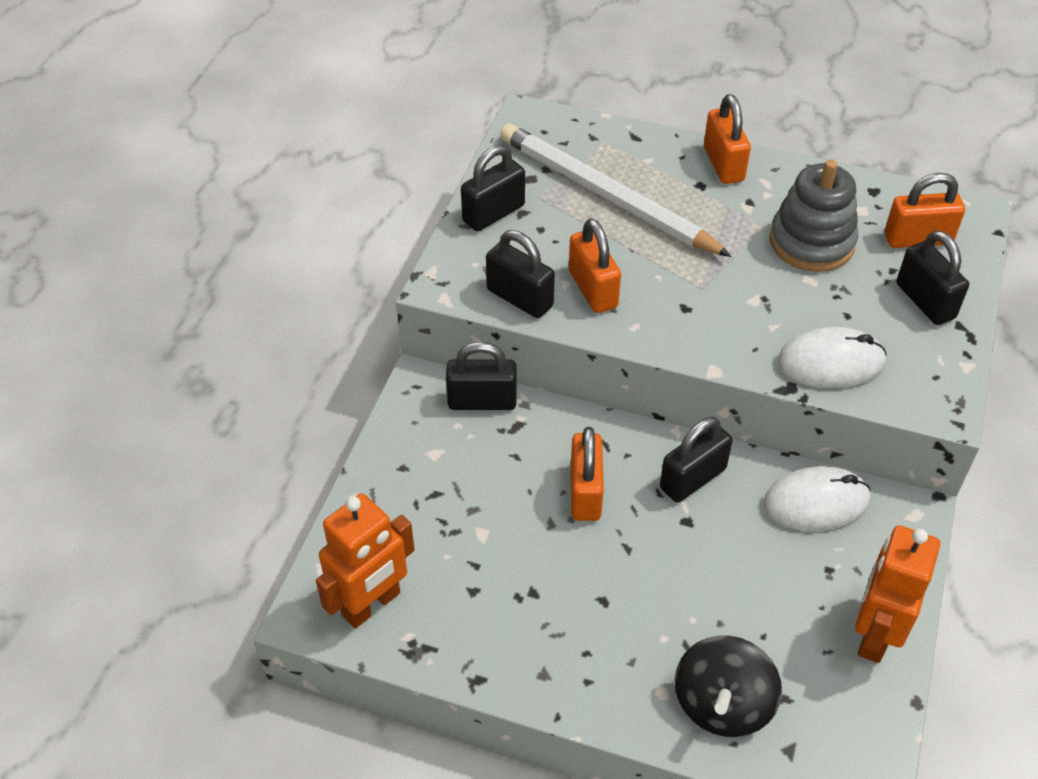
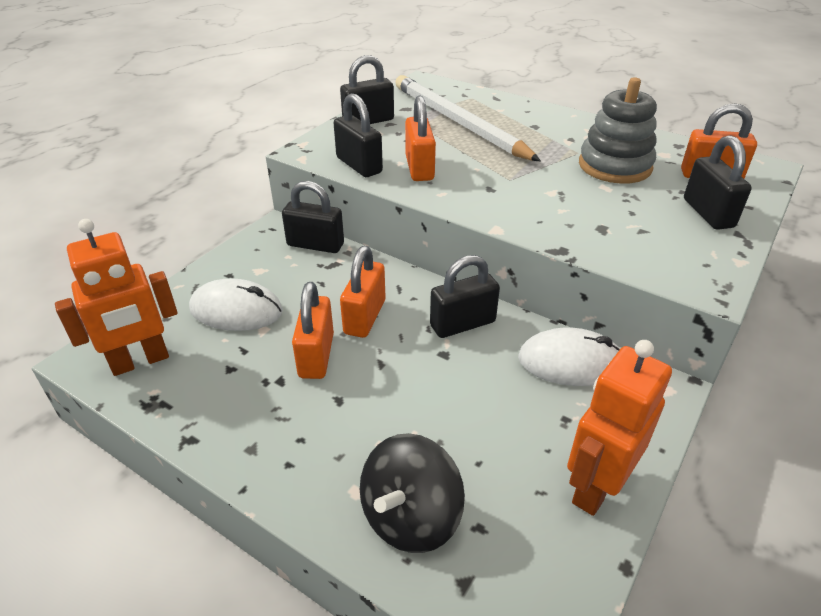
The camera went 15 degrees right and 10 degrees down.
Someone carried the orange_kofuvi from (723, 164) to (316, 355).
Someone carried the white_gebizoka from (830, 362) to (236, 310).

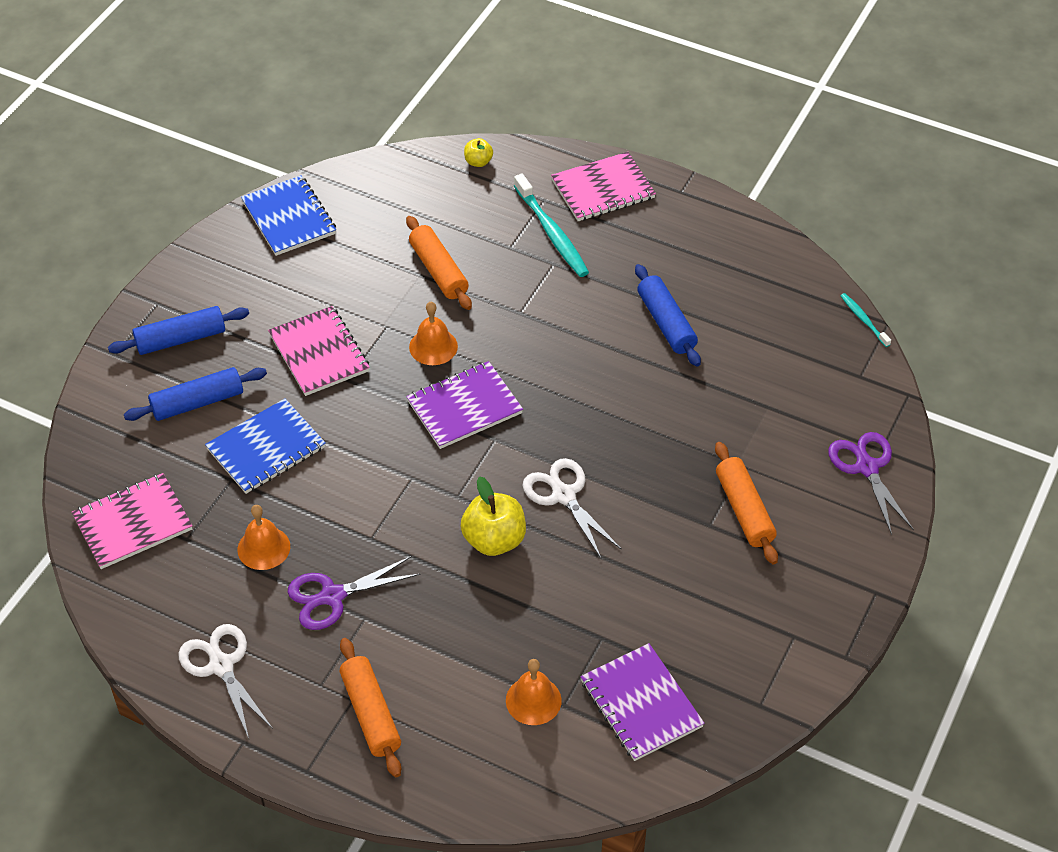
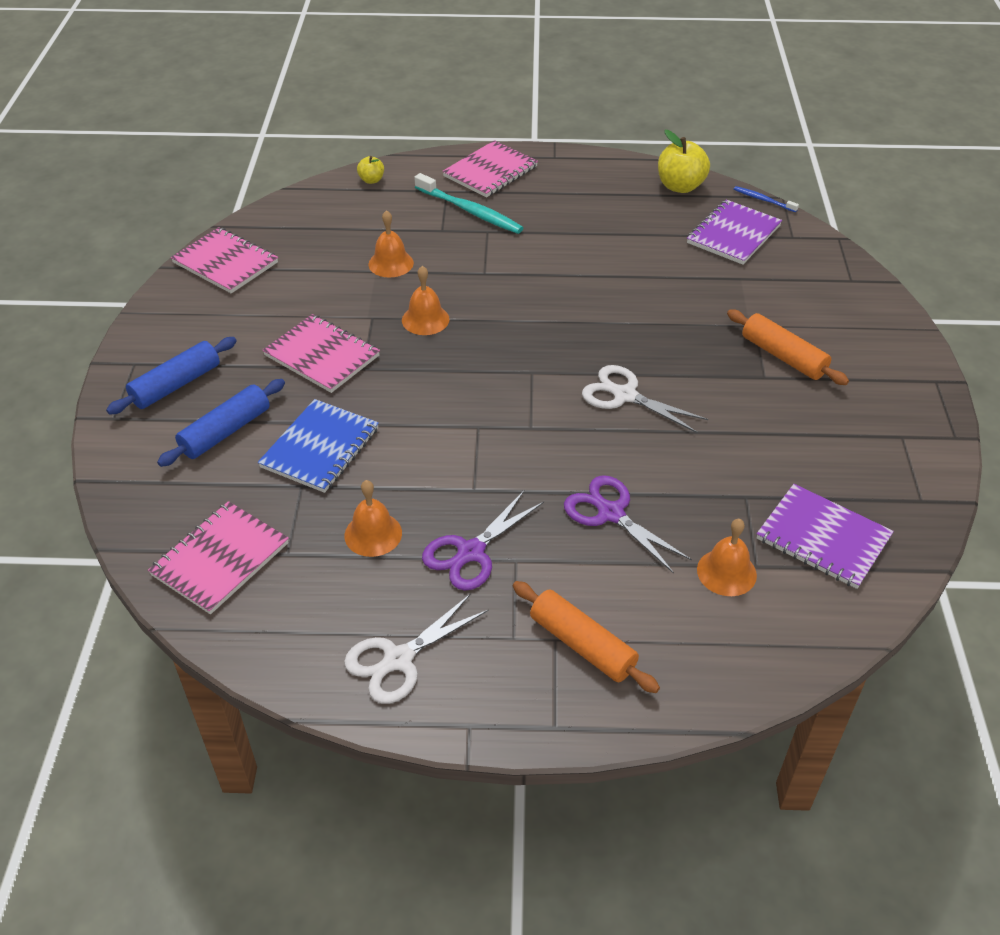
The camera went 25 degrees left and 5 degrees down.
Someone repainted the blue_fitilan at (289, 218), which became the pink_fitilan at (225, 263).
Someone swapped the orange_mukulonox at (439, 270) for the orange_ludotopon at (391, 263).
Someone took away the blue_mukulonox at (666, 323).
Someone repainted the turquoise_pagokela at (863, 319), which became the blue_pagokela at (763, 200).
Someone carried the purple_fitilan from (464, 407) to (733, 234).
Someone carried the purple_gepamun from (867, 467) to (611, 513).
Someone carried the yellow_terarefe from (494, 540) to (680, 186).
Someone rotated the white_gepamun at (221, 666) by 75 degrees counterclockwise.

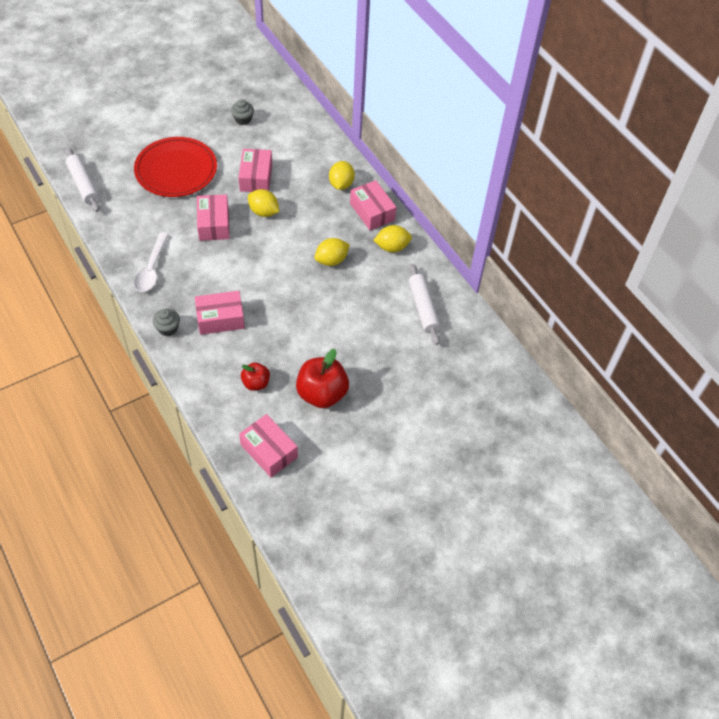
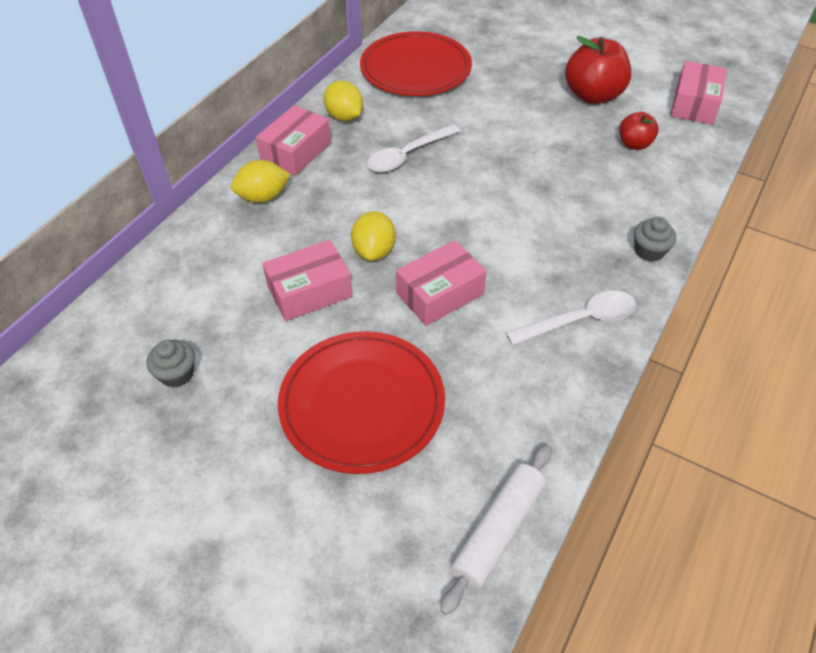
The camera went 115 degrees left and 5 degrees down.
Someone swapped the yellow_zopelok at (331, 260) for the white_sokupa at (407, 155).
Someone swapped the white_mukulonox at (423, 308) for the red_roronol at (415, 69).
Someone took away the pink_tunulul at (220, 319).

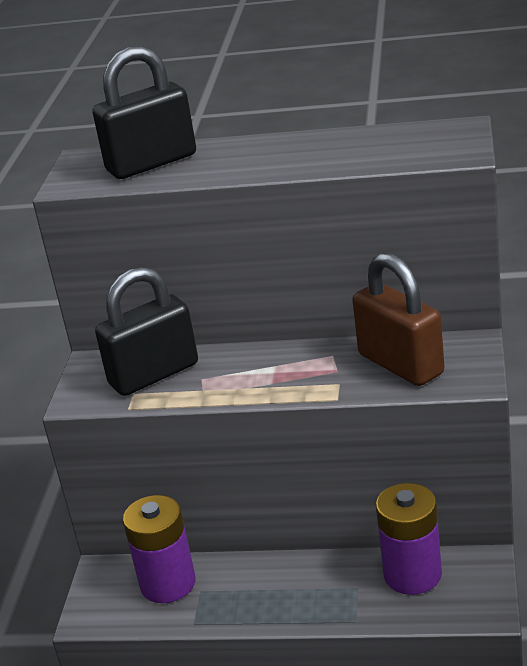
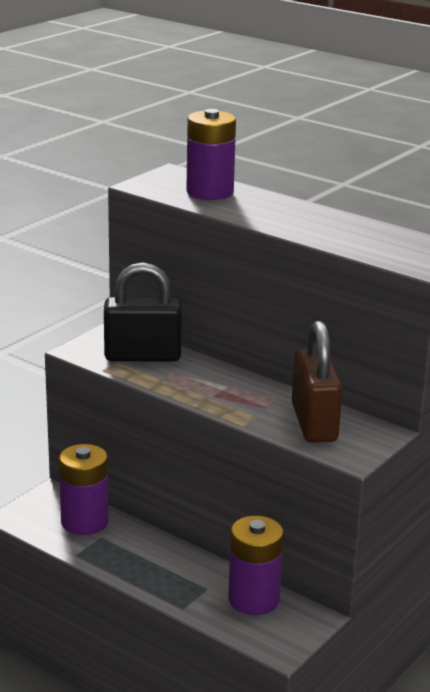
The camera went 25 degrees right and 5 degrees down.
Someone swapped the black_kofuvi at (151, 163) for the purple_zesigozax at (210, 192).

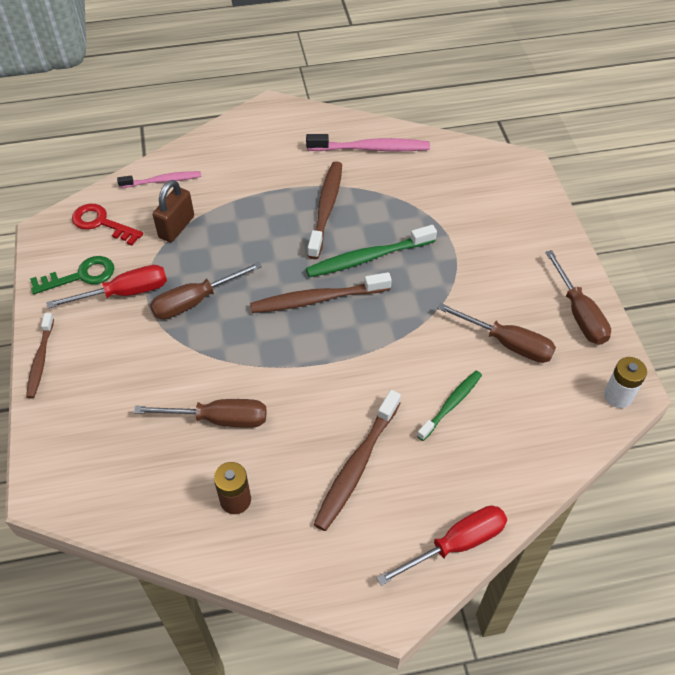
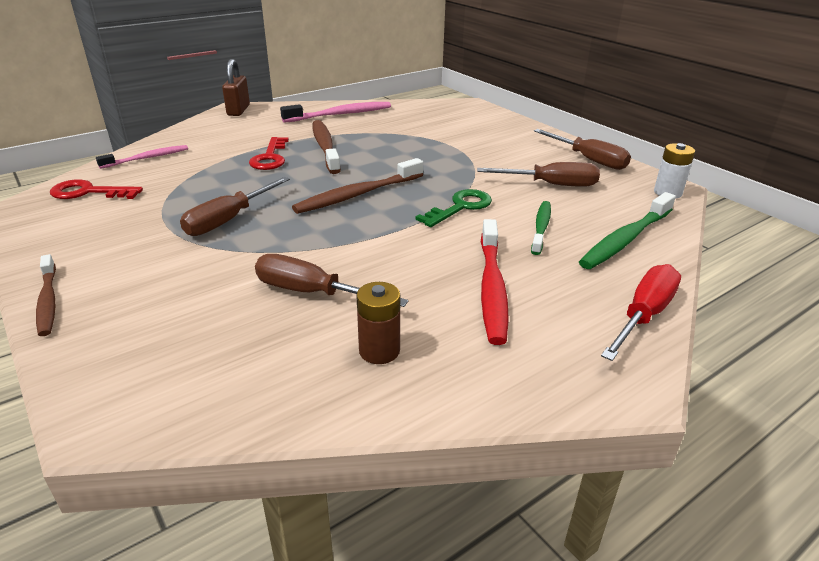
The camera went 25 degrees left and 20 degrees down.
Someone carried the brown_kofuvi from (176, 227) to (238, 110).
Someone carried the green_pagokela from (368, 258) to (625, 239).
Someone carried the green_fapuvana from (81, 276) to (460, 207).
Someone took away the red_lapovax at (125, 293).
Someone repainted the brown_pagokela at (356, 466), which became the red_pagokela at (492, 288).
Someone rotated the brown_lapovax at (219, 419) by 135 degrees counterclockwise.
Someone put down the red_fapuvana at (270, 158).

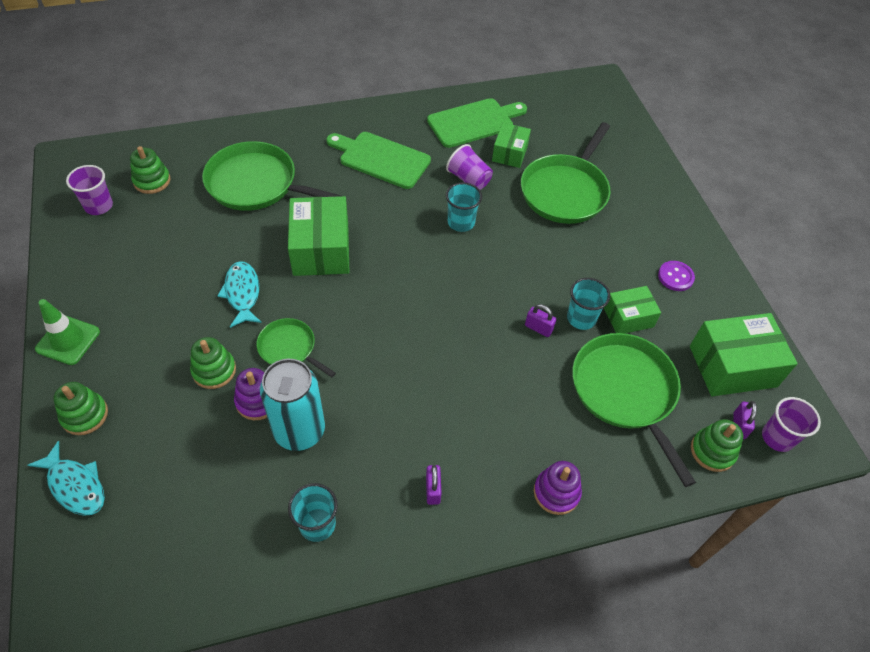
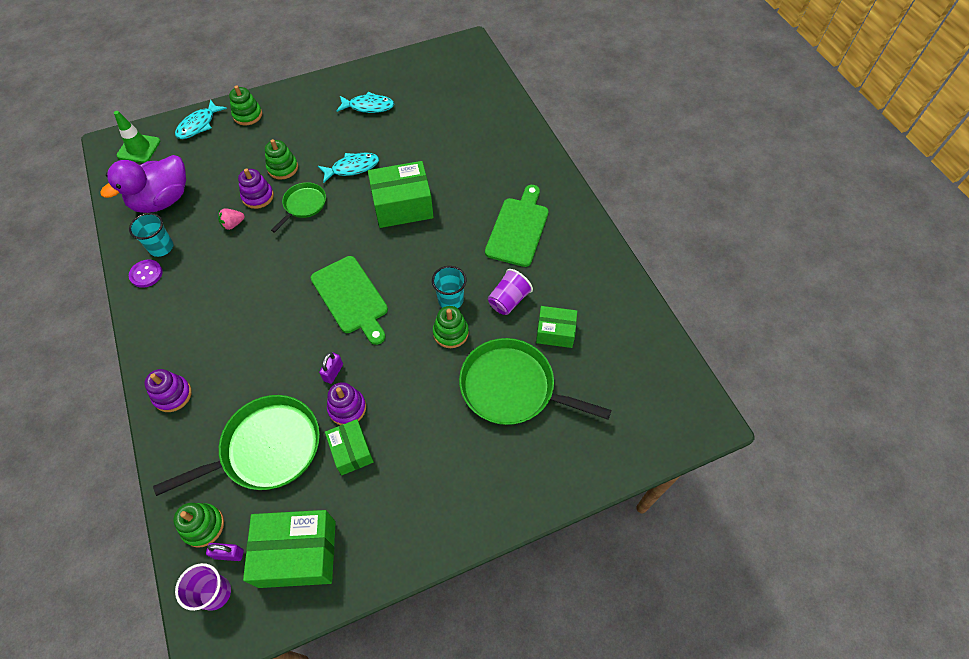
The camera went 85 degrees right and 5 degrees up.
Someone carried the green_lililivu from (474, 122) to (351, 298).
Someone took away the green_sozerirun at (256, 184).
Someone carried the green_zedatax from (152, 181) to (450, 333).
Someone took away the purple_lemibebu at (99, 206).
Someone carried the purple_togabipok from (675, 277) to (146, 274).
Someone swapped the turquoise_lemibebu at (581, 318) for the purple_zedatax at (347, 408).
Someone carried the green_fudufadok from (68, 340) to (139, 148).
Someone rotated the green_tunulul at (732, 366) by 75 degrees counterclockwise.
Someone swapped the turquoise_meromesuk at (299, 431) for the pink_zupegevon at (233, 224).
Someone took away the purple_kofuvi at (433, 490).
Someone put down the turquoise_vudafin at (368, 106).
Someone put down the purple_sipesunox at (162, 200).

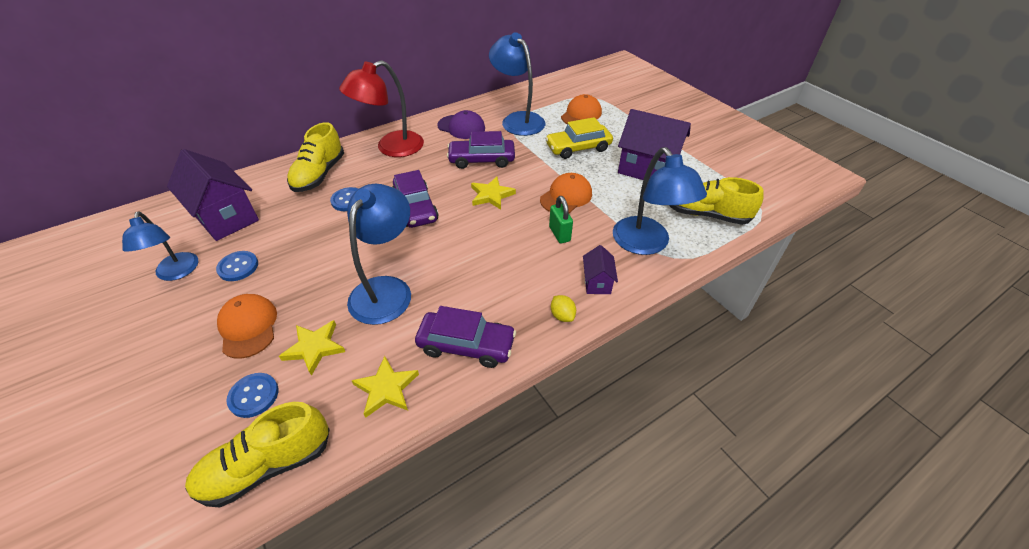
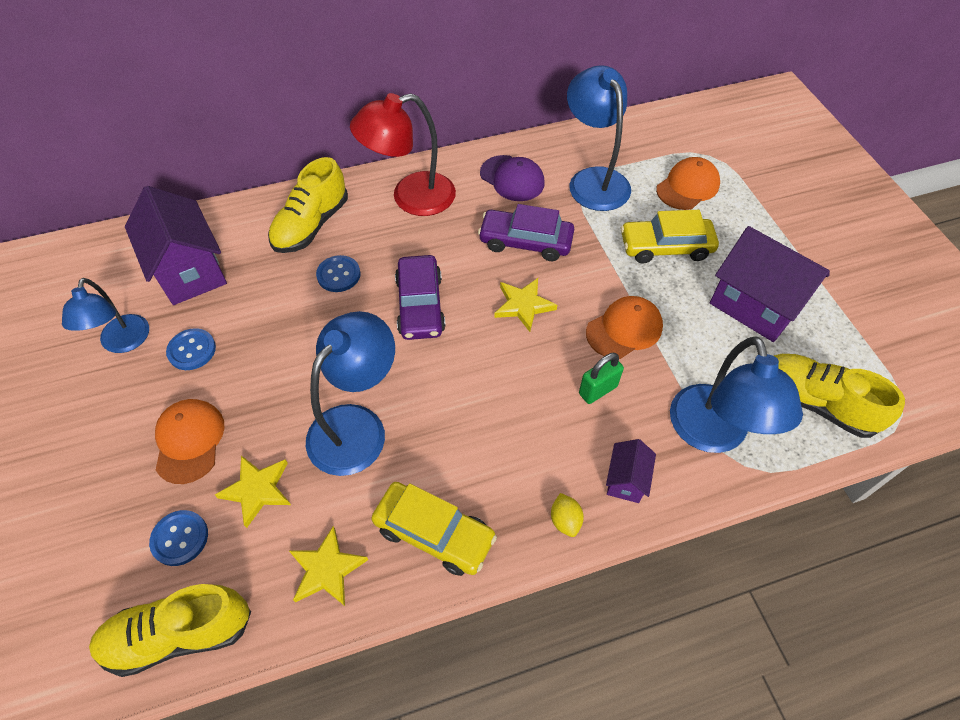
The camera went 15 degrees right and 10 degrees up.
Someone rotated the green_kofuvi at (559, 234) by 60 degrees clockwise.
Someone repainted the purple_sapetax at (466, 345), which became the yellow_sapetax at (434, 533).

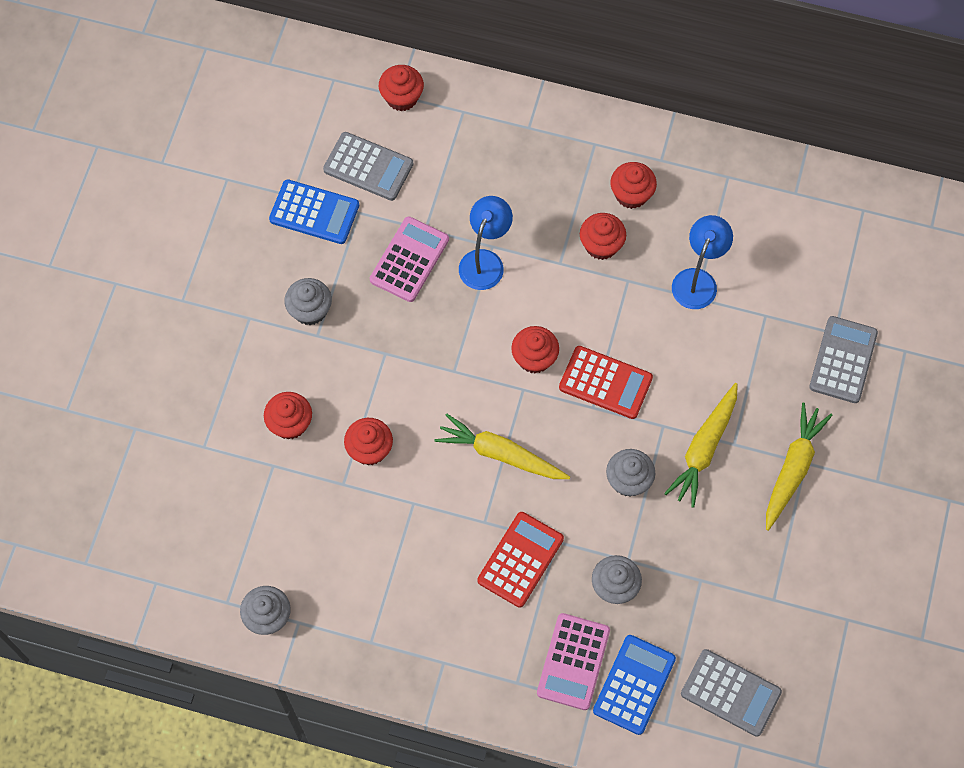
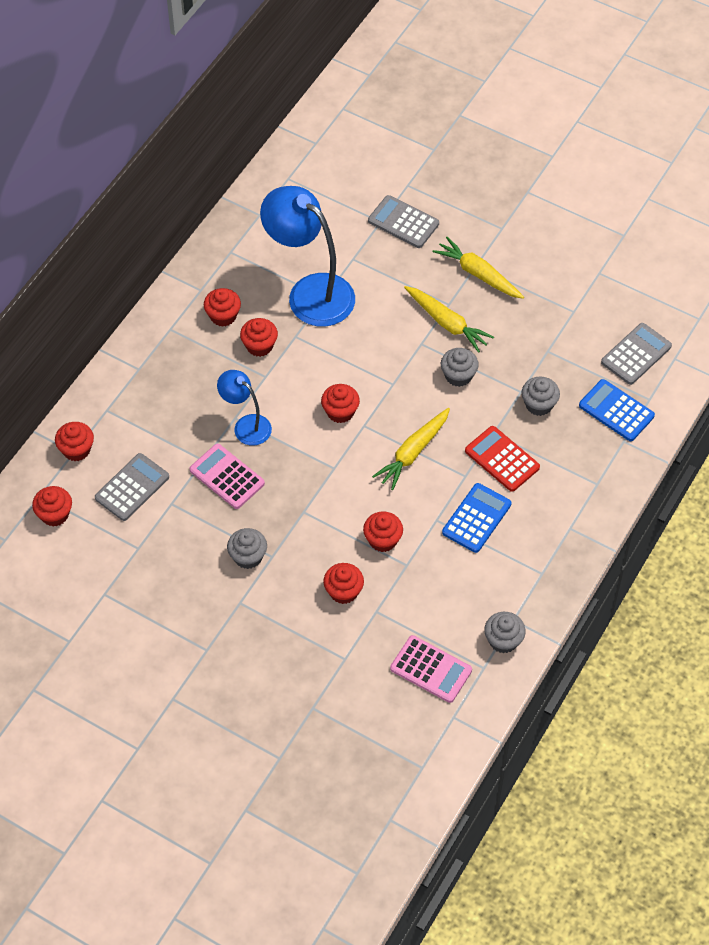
The camera went 75 degrees left and 10 degrees down.
Someone carried the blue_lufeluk from (314, 212) to (476, 518).
Someone scaled the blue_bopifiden at (698, 280) by 1.85.
Someone took away the red_lufeluk at (605, 383).
Someone carried the pink_lufeluk from (573, 661) to (431, 669).
Someone put down the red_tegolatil at (55, 514).

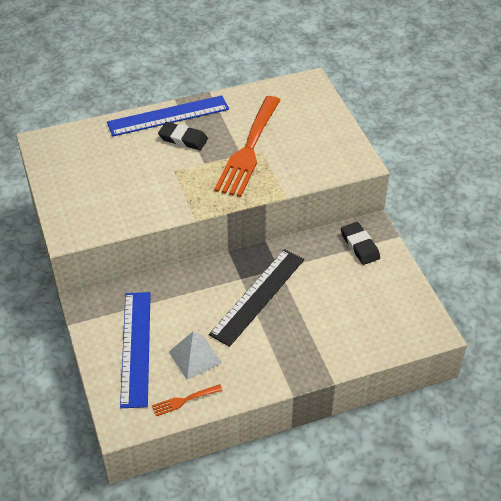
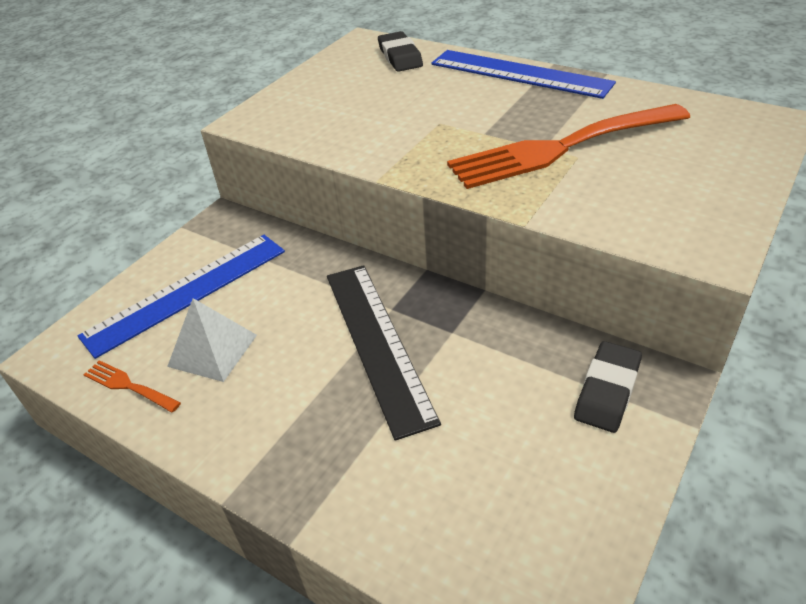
The camera went 55 degrees right and 5 degrees down.
Someone carried the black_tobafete from (183, 139) to (400, 56).
Someone rotated the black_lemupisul at (257, 296) by 75 degrees clockwise.

